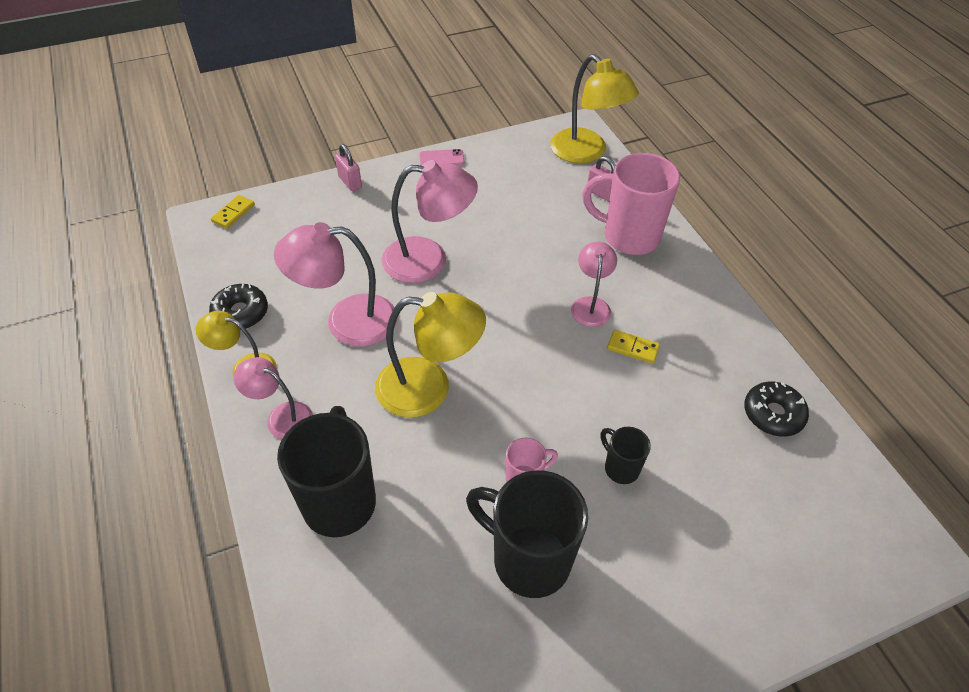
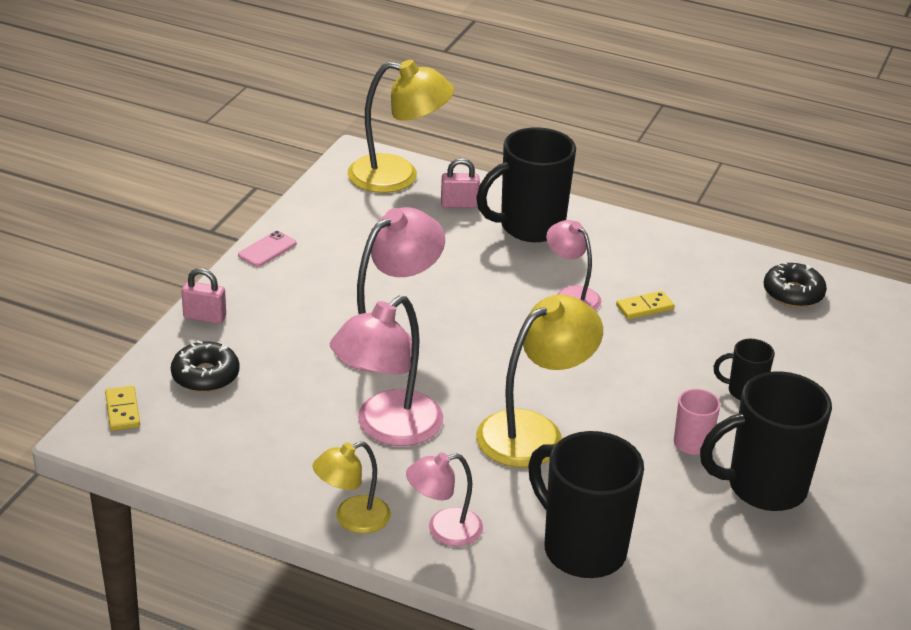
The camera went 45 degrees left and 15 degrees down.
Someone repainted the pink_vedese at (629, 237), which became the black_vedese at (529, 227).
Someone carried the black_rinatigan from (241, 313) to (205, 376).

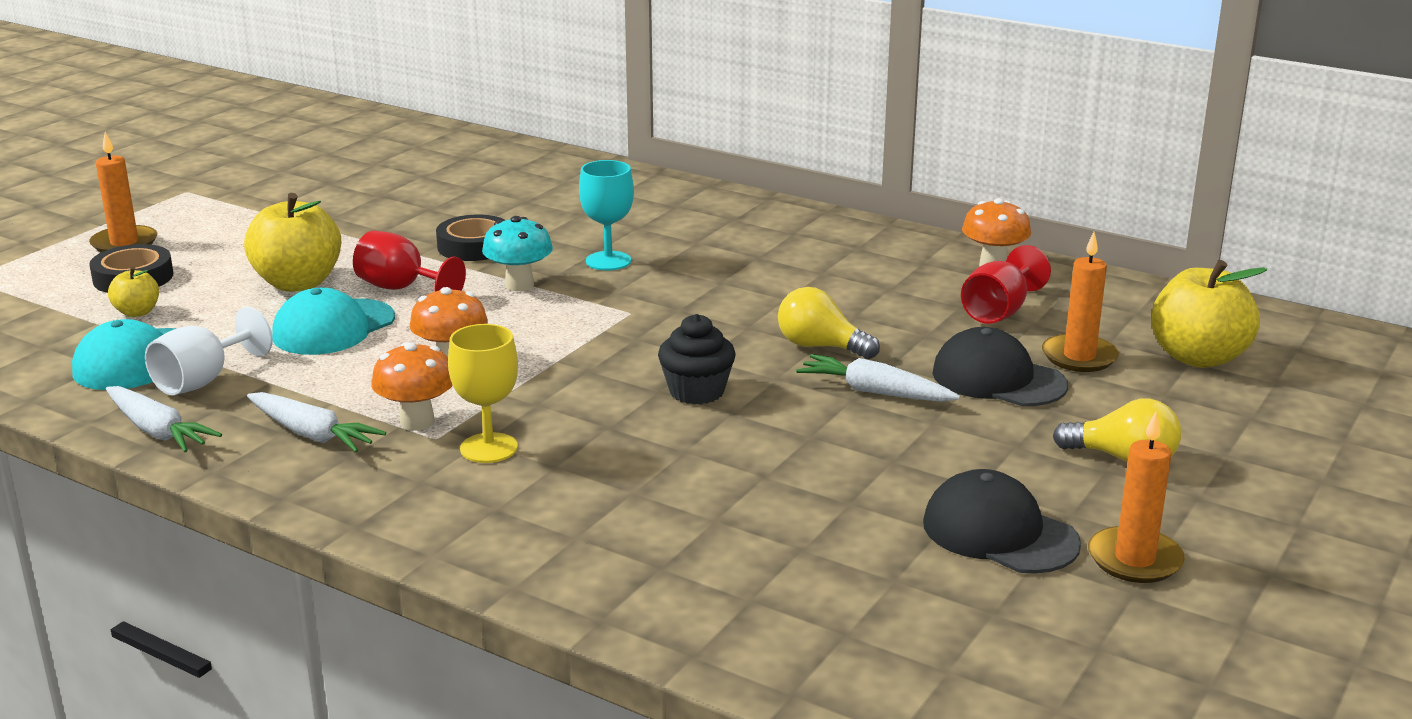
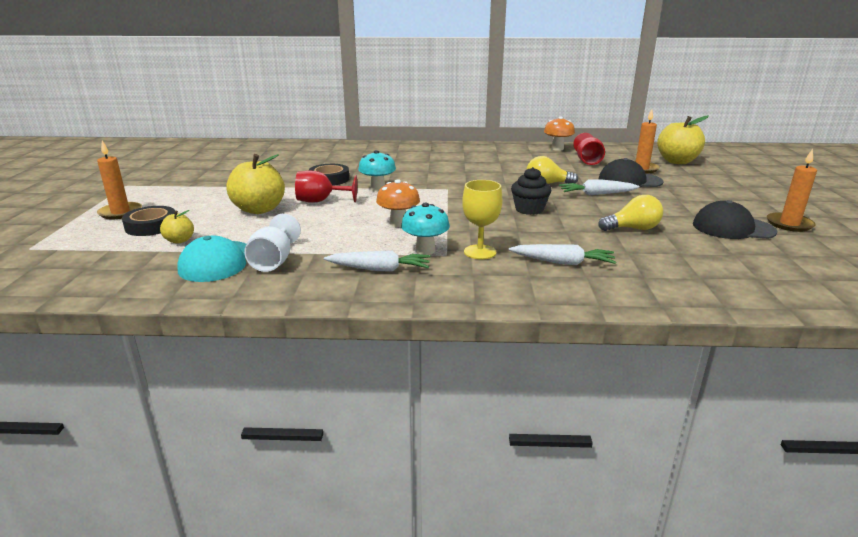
The camera went 30 degrees left and 0 degrees up.
Someone took away the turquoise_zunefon at (608, 261).
Someone took away the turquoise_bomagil at (333, 328).
Someone repainted the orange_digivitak at (417, 422), which became the turquoise_digivitak at (425, 250).
Someone carried the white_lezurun from (158, 431) to (563, 262).
Someone carried the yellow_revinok from (1123, 459) to (632, 229).

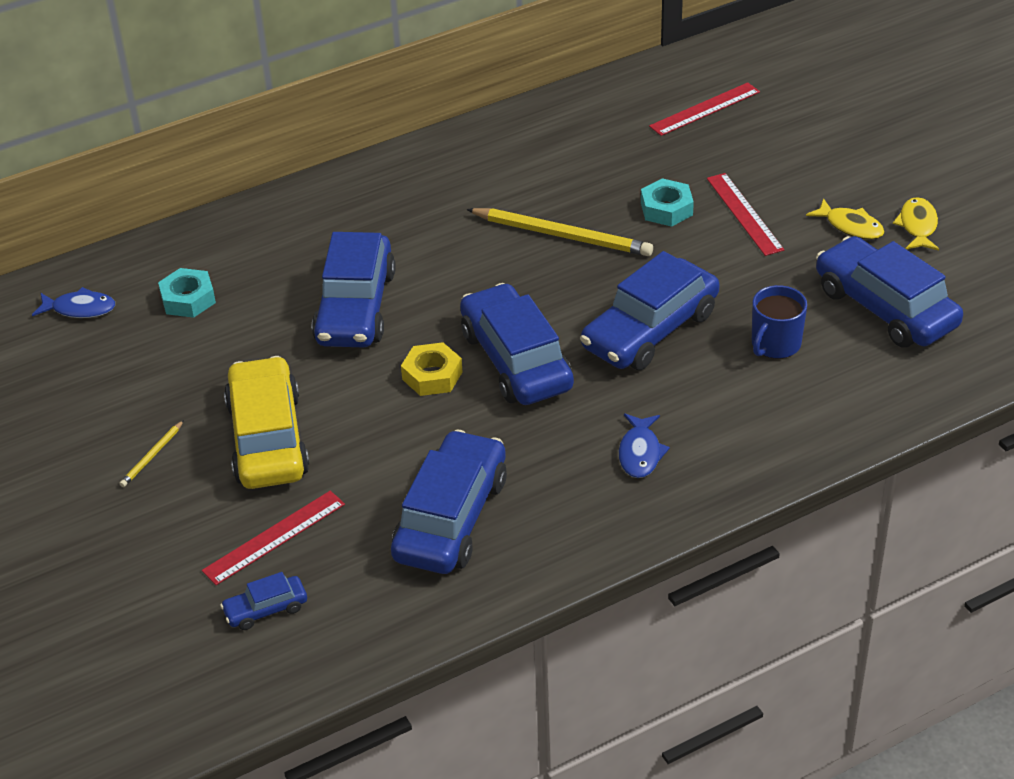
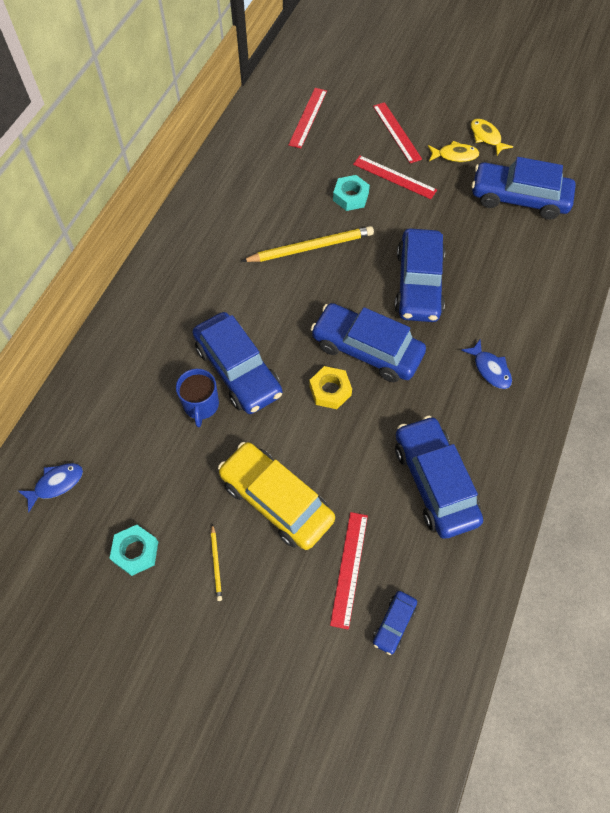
The camera went 40 degrees left and 20 degrees up.
Someone carried the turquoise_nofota from (188, 299) to (135, 552).
Someone carried the blue_vedese from (775, 344) to (201, 405).
Someone put down the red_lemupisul at (396, 132).

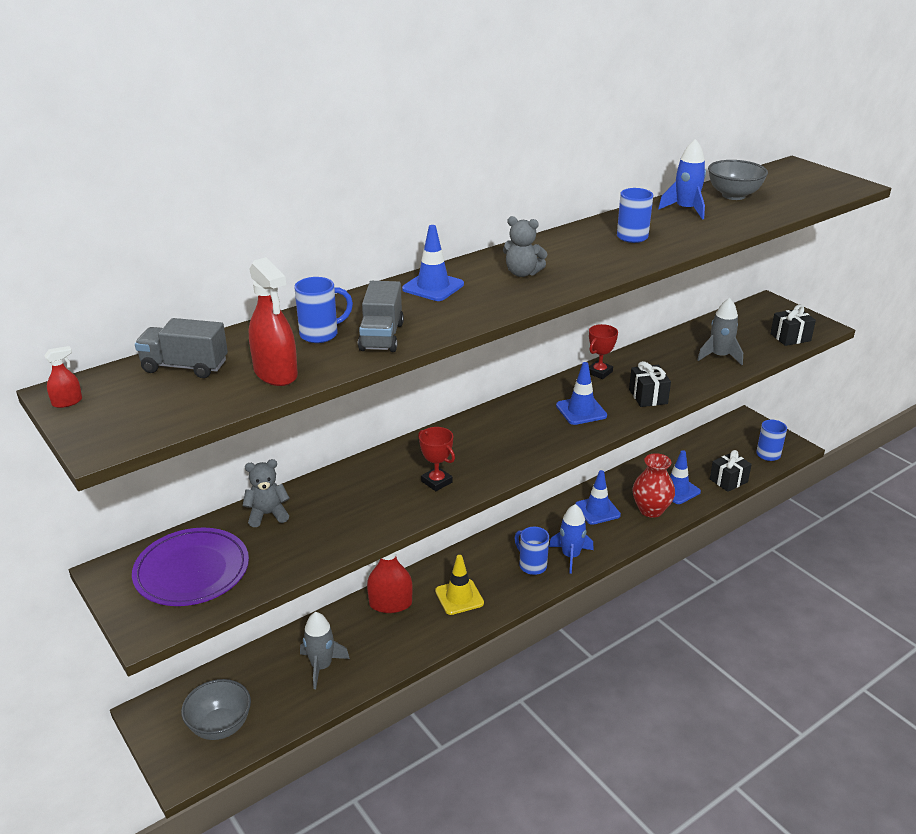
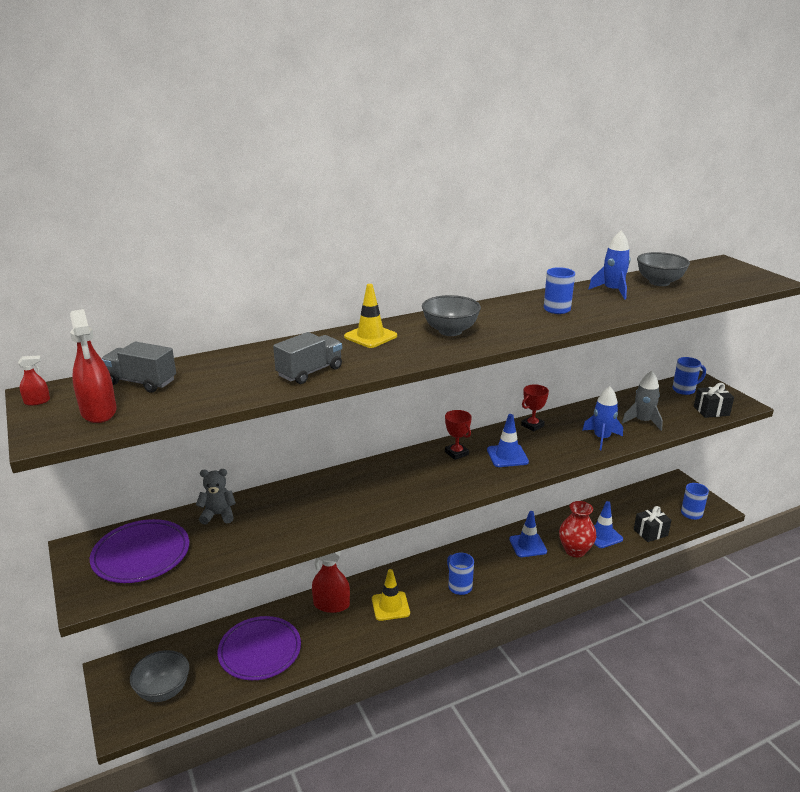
The camera went 10 degrees right and 5 degrees down.
Someone swapped the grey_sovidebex at (522, 273) for the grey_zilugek at (450, 331).
Someone repainted the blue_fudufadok at (433, 287), which became the yellow_fudufadok at (370, 336).
Someone carried the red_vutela from (276, 373) to (99, 412).
Someone carried the blue_vedese from (321, 334) to (684, 390).
Someone rotated the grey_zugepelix at (381, 337) by 150 degrees counterclockwise.
Someone took away the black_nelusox at (648, 396).
Someone carried the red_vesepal from (436, 482) to (456, 453).
Someone carried the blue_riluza from (570, 556) to (601, 438).
Someone swapped the grey_riluza at (321, 666) for the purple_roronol at (260, 651).

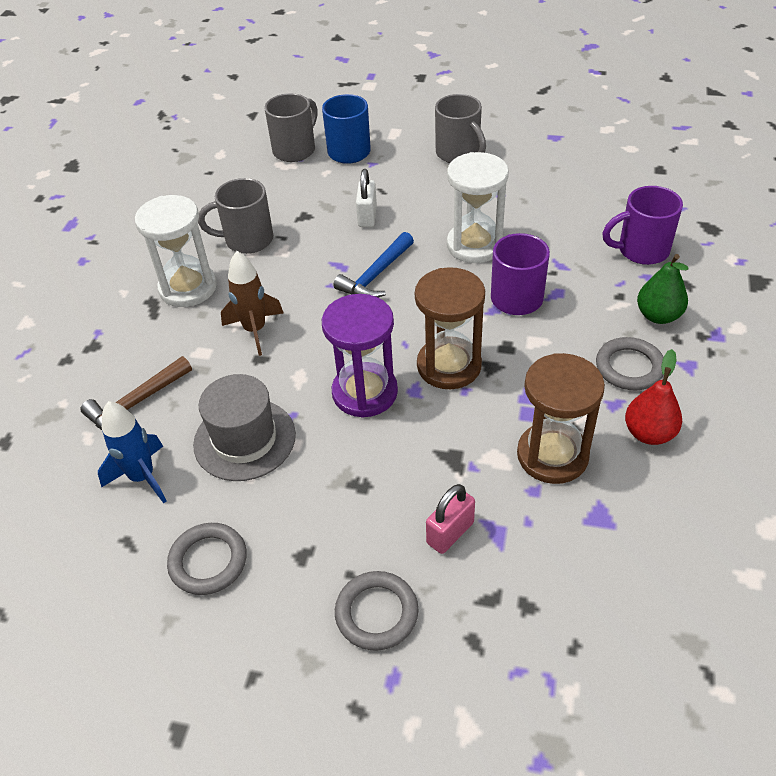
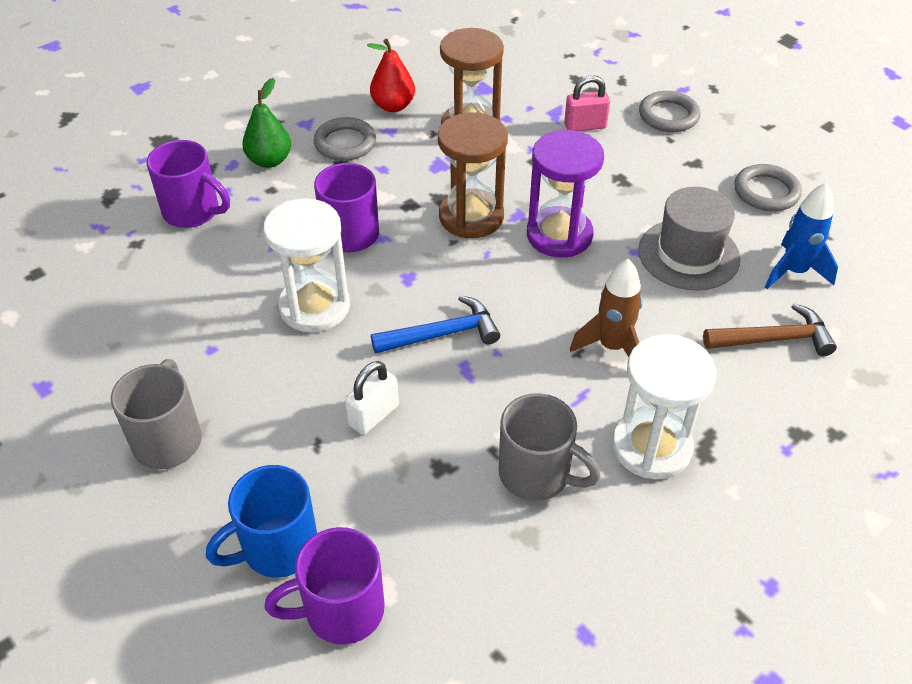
The camera went 145 degrees left and 0 degrees up.
Someone repainted the grey_vedese at (295, 150), which became the purple_vedese at (341, 610).

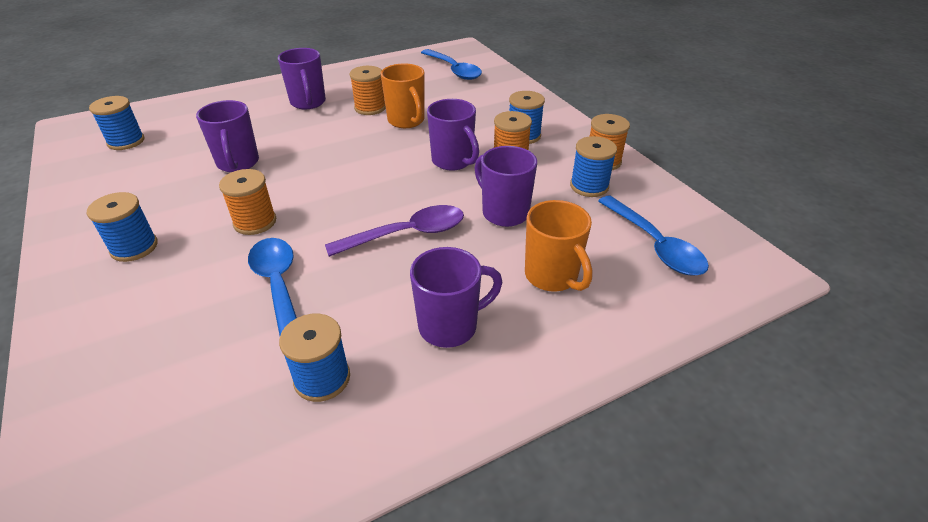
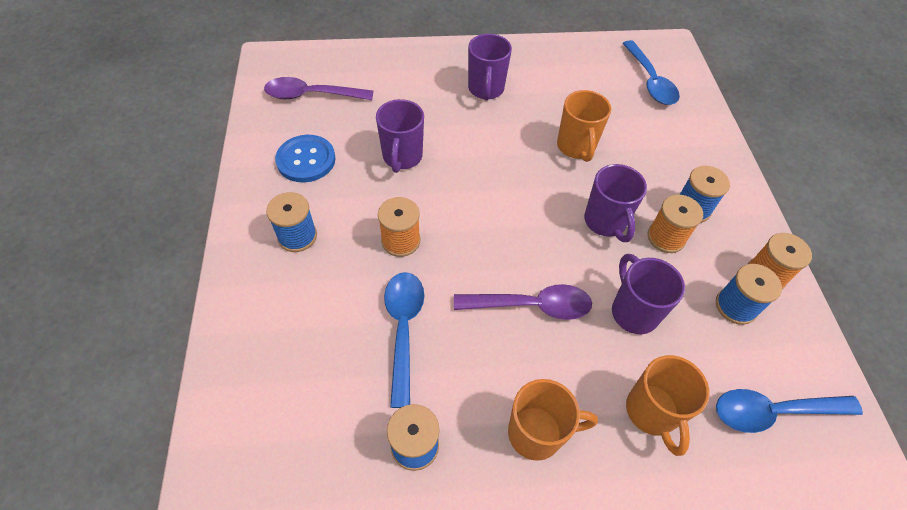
The camera went 20 degrees right and 15 degrees up.
Someone took away the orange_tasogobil at (370, 108).
Someone swapped the blue_tasogobil at (126, 141) for the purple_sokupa at (312, 95).
Someone rotated the blue_sokupa at (654, 244) by 90 degrees clockwise.
Someone repainted the purple_vedese at (450, 326), which became the orange_vedese at (537, 433).
Someone put down the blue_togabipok at (306, 160).

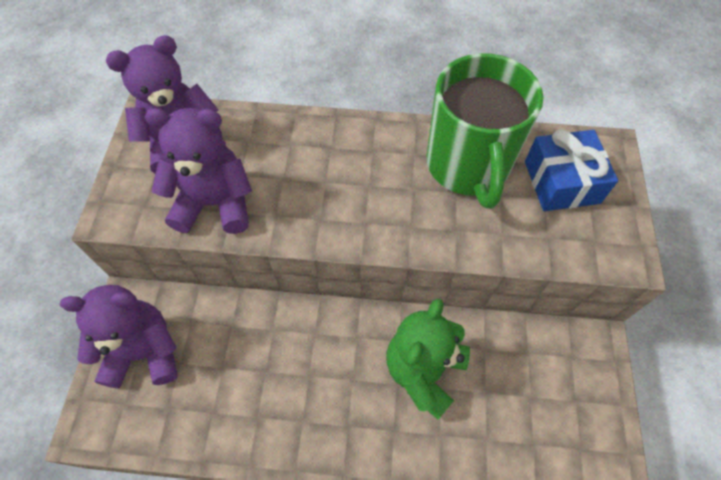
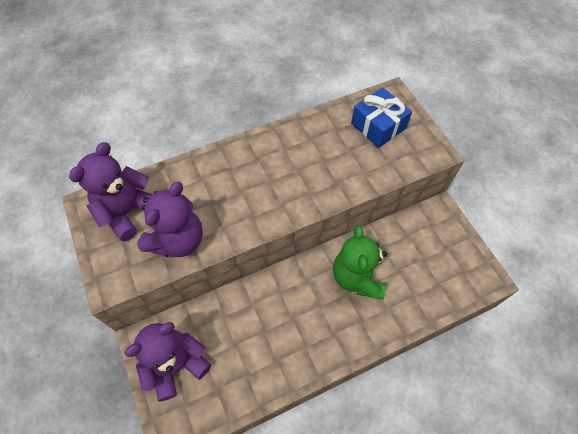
The camera went 30 degrees left and 0 degrees up.
Someone took away the green_vedese at (468, 166).
Someone rotated the purple_sovidebex at (215, 203) by 150 degrees clockwise.

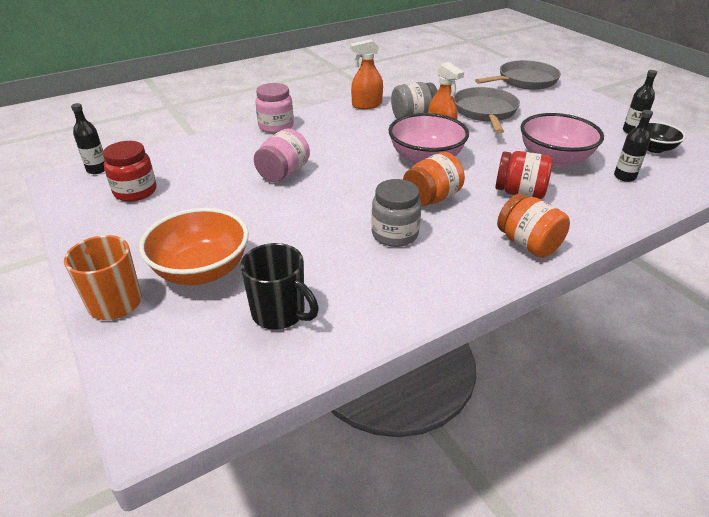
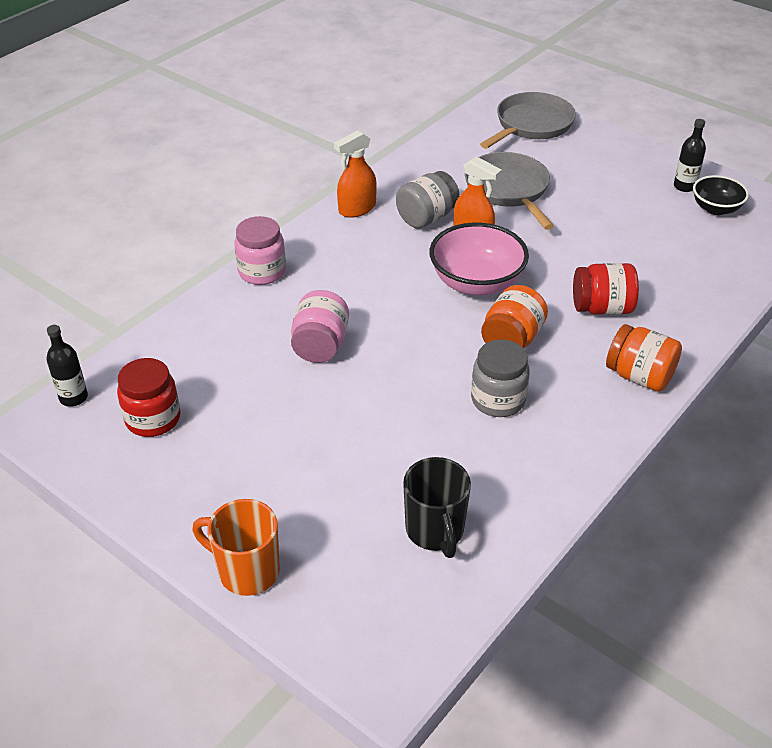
The camera went 20 degrees left and 5 degrees up.
Someone took away the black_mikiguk at (624, 177).
Someone took away the pink_zilugek at (554, 159).
Someone took away the orange_zilugek at (201, 270).
Someone rotated the black_vedese at (280, 313) by 60 degrees clockwise.

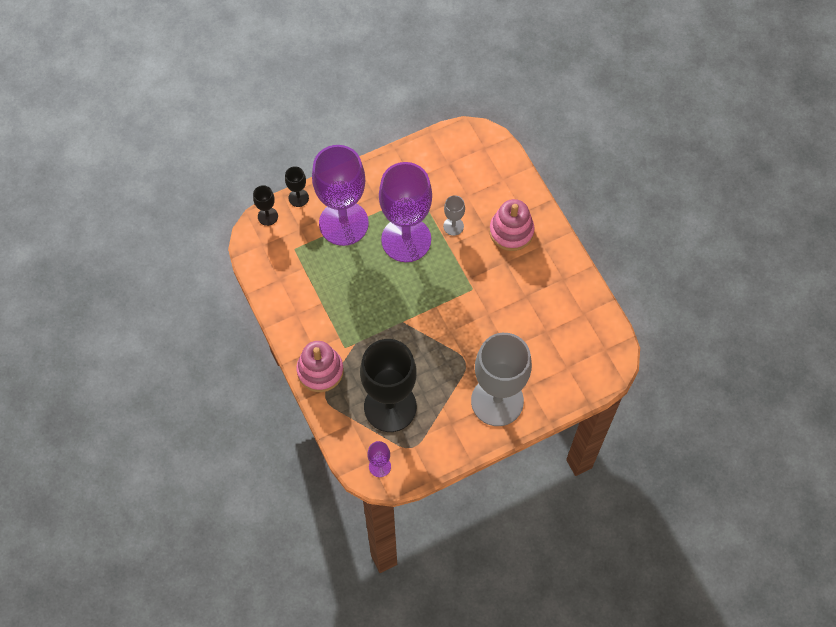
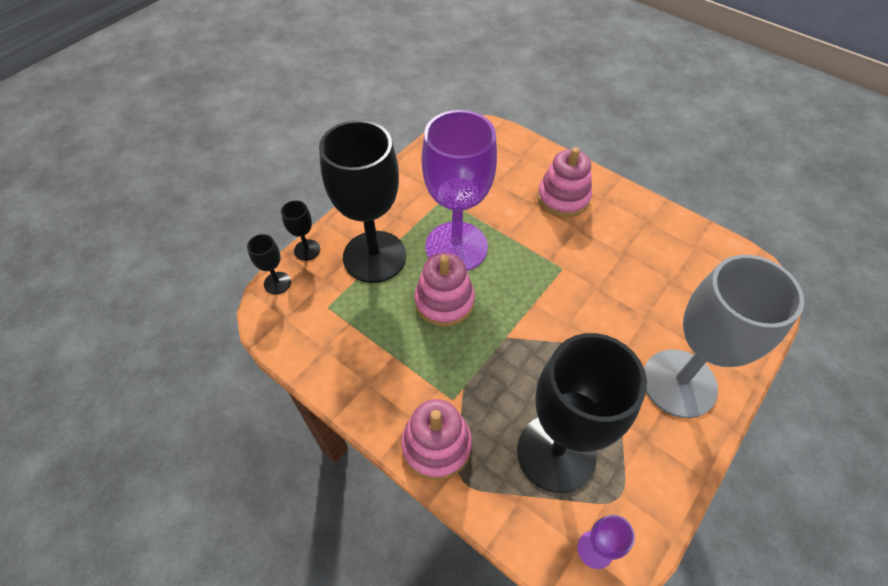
The camera went 25 degrees left and 10 degrees down.
Someone repainted the purple_zunefon at (343, 223), which became the black_zunefon at (374, 256).
Someone took away the grey_zunefon at (453, 226).
Someone put down the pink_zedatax at (444, 301).

